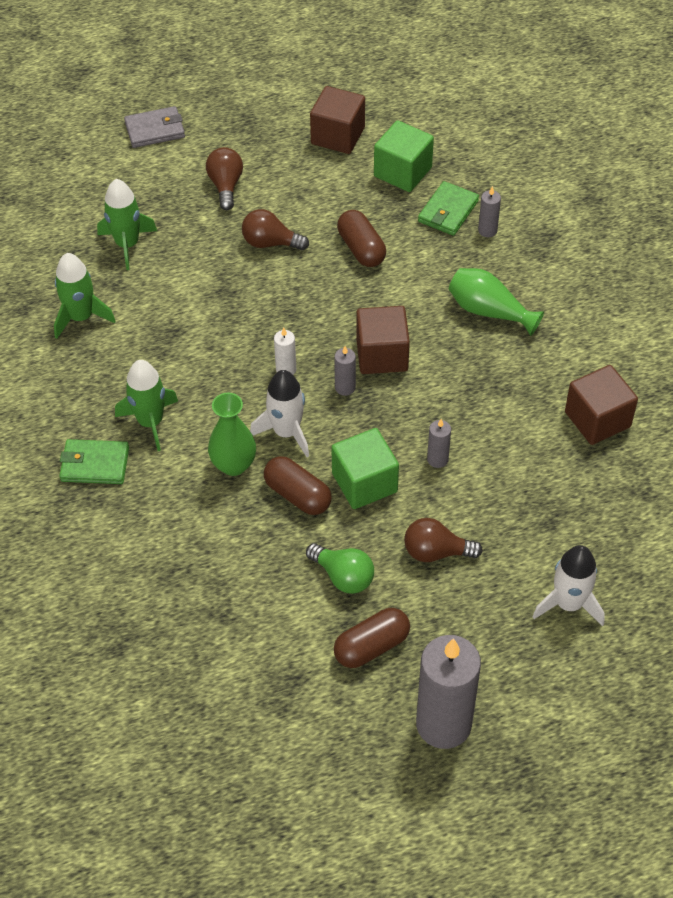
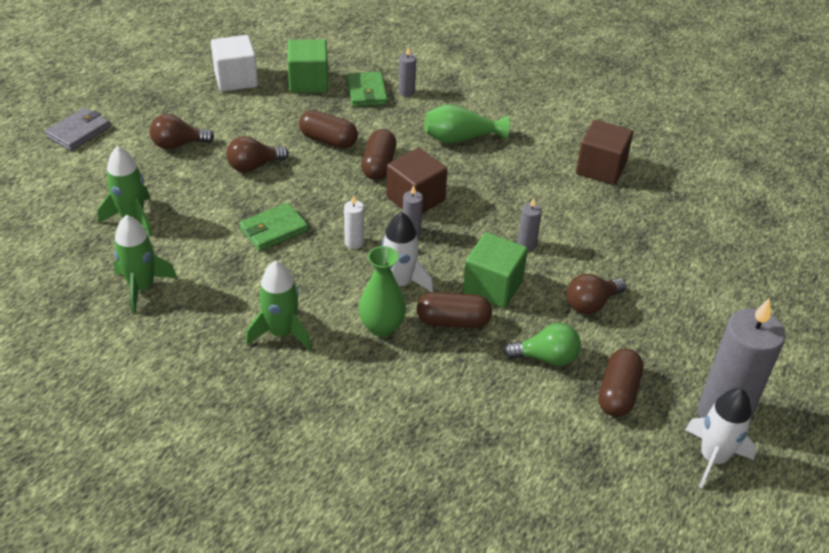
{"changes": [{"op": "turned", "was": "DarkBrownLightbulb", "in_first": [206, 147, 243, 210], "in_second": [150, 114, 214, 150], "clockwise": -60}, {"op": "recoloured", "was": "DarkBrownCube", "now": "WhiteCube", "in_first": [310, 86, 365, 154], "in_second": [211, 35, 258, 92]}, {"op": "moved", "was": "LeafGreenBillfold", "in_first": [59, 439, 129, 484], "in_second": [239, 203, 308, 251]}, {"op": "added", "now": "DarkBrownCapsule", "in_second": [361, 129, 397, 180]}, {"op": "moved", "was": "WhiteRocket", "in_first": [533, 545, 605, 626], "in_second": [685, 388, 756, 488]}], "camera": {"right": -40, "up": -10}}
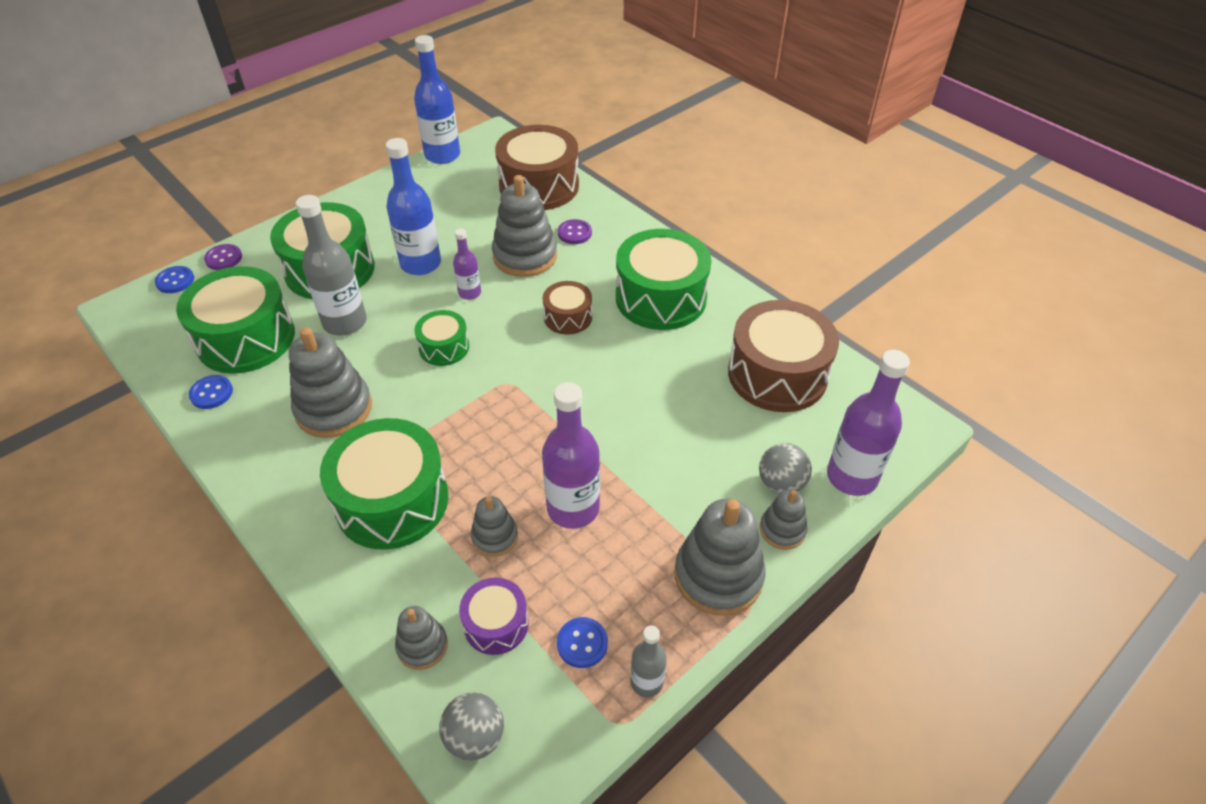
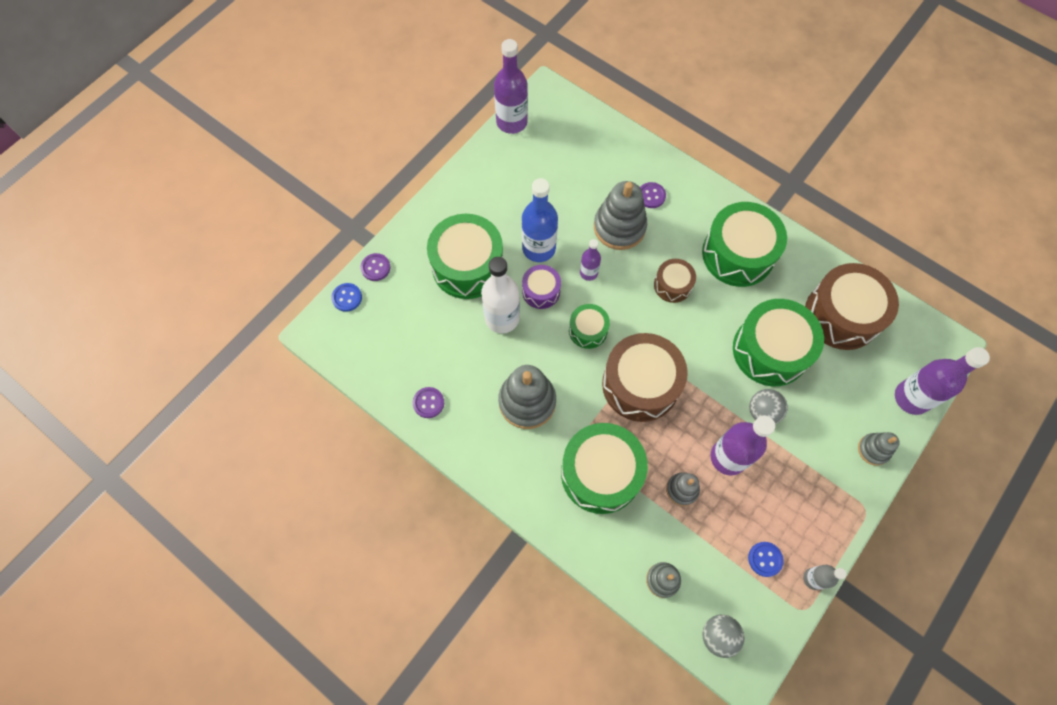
{"changes": [{"op": "recoloured", "was": "RoyalBlueButton", "now": "VioletButton", "in_first": [188, 375, 233, 409], "in_second": [413, 387, 444, 418]}, {"op": "recoloured", "was": "GreyDrinkBottle", "now": "WhiteDrinkBottle", "in_first": [296, 195, 367, 335], "in_second": [481, 257, 520, 334]}, {"op": "recoloured", "was": "RoyalBlueDrinkBottle", "now": "VioletDrinkBottle", "in_first": [414, 35, 460, 164], "in_second": [494, 39, 528, 134]}, {"op": "moved", "was": "VioletToyDrum", "in_first": [459, 577, 529, 655], "in_second": [522, 265, 561, 309]}, {"op": "moved", "was": "DarkBrownToyDrum", "in_first": [495, 125, 579, 210], "in_second": [602, 333, 688, 422]}, {"op": "moved", "was": "LeafGreenToyDrum", "in_first": [176, 266, 295, 374], "in_second": [733, 299, 824, 386]}, {"op": "moved", "was": "GreyPlayBall", "in_first": [759, 443, 812, 494], "in_second": [749, 389, 788, 424]}, {"op": "removed", "was": "GreyStackingRings", "in_first": [675, 498, 766, 616]}], "camera": {"right": -10, "up": 20}}
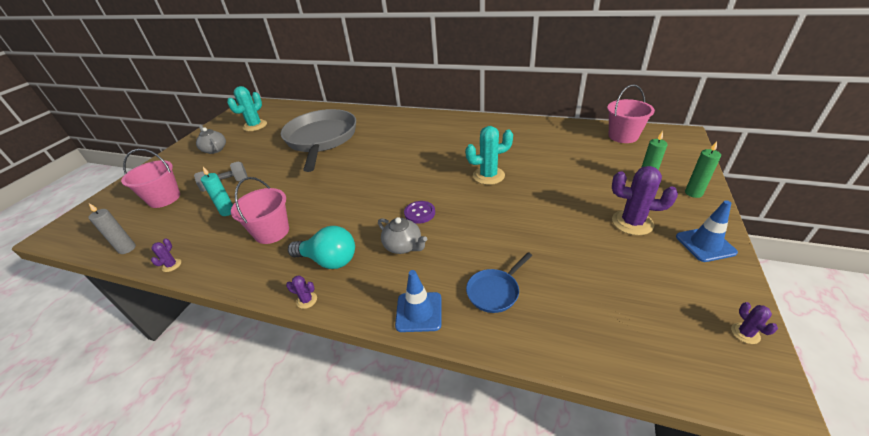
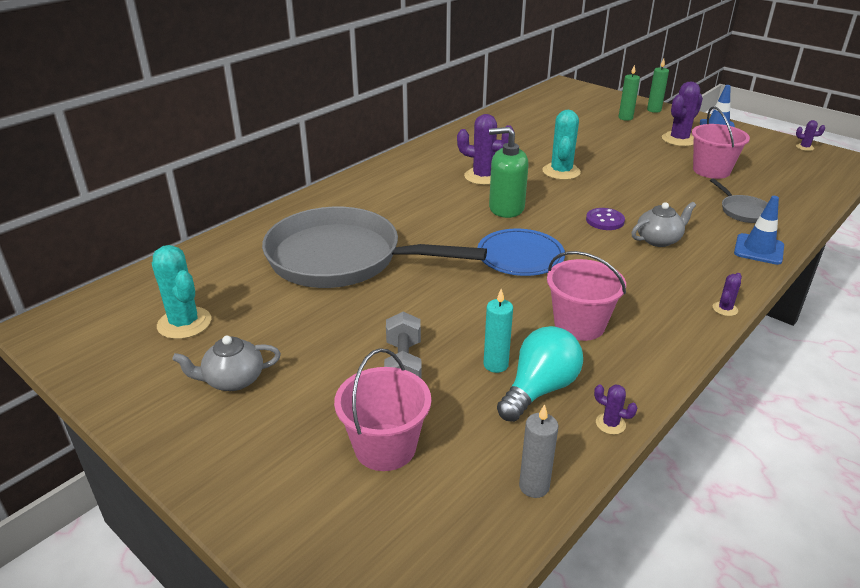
{"changes": [{"op": "added", "now": "VioletPricklyPlant", "in_second": [457, 114, 514, 185]}, {"op": "added", "now": "RoyalBlueDinnerPlate", "in_second": [477, 229, 565, 276]}, {"op": "added", "now": "LeafGreenSoapDispenser", "in_second": [489, 127, 529, 218]}, {"op": "moved", "was": "TurquoiseLightbulb", "in_first": [288, 226, 355, 269], "in_second": [497, 326, 583, 422]}, {"op": "moved", "was": "PinkPail", "in_first": [607, 84, 655, 143], "in_second": [692, 106, 750, 179]}, {"op": "recoloured", "was": "RoyalBluePan", "now": "GreyPan", "in_first": [466, 252, 533, 313], "in_second": [710, 178, 768, 223]}], "camera": {"right": -70, "up": -5}}
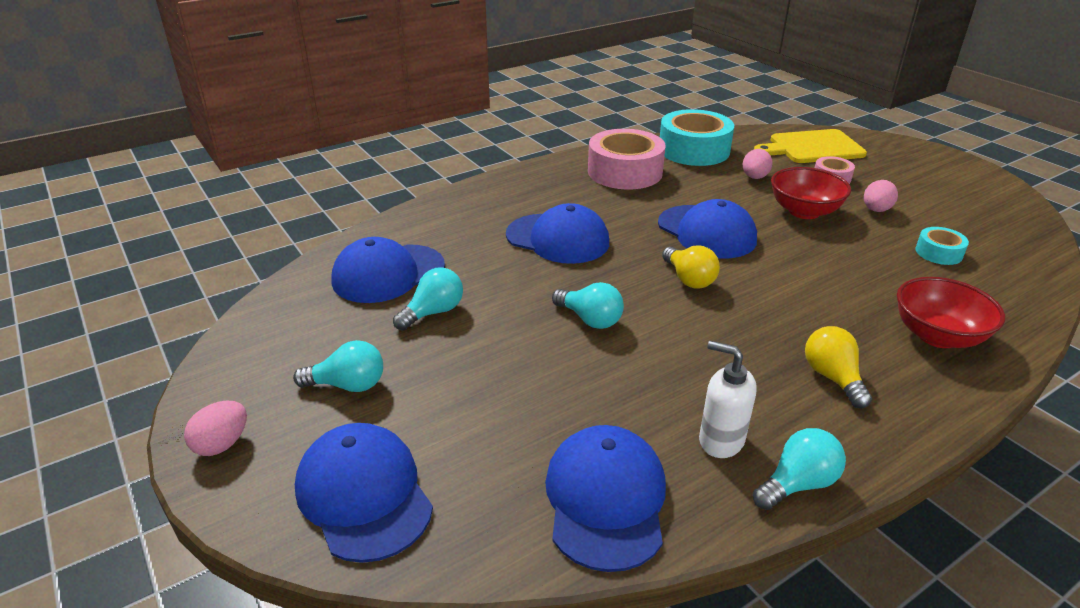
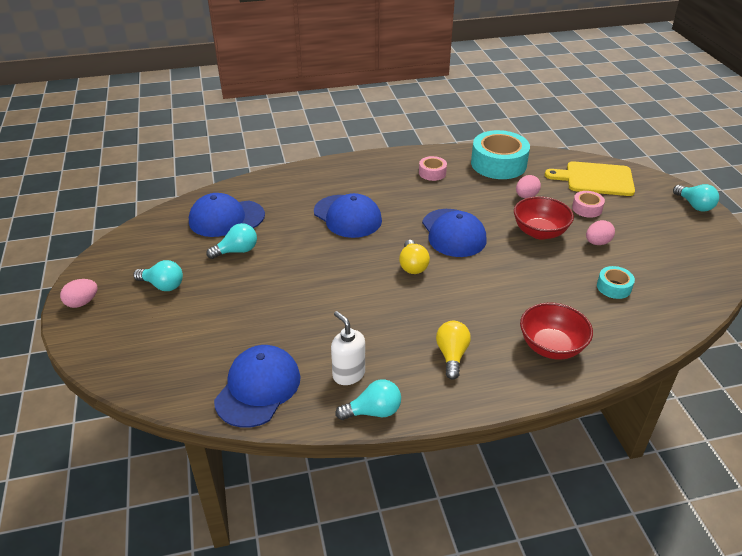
{"changes": [{"op": "resized", "was": "PinkStickyTape", "in_first": [588, 129, 666, 189], "in_second": [419, 156, 447, 181], "ratio": 0.49}, {"op": "moved", "was": "TurquoiseLightbulb", "in_first": [552, 282, 624, 329], "in_second": [673, 184, 719, 211]}, {"op": "removed", "was": "RoyalBlueCap", "in_first": [295, 423, 433, 563]}], "camera": {"right": 20, "up": 5}}
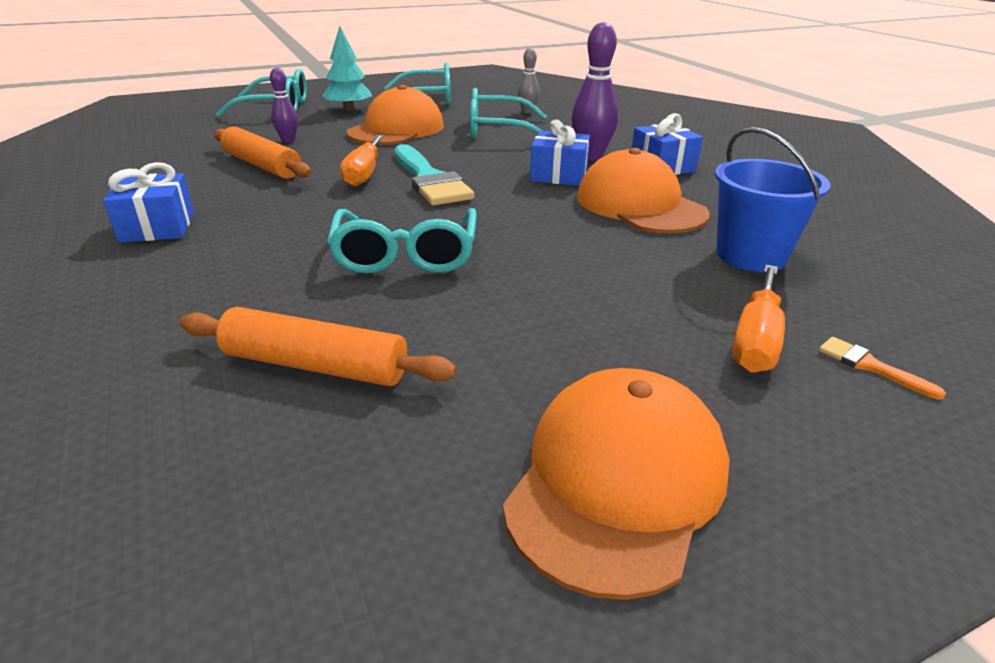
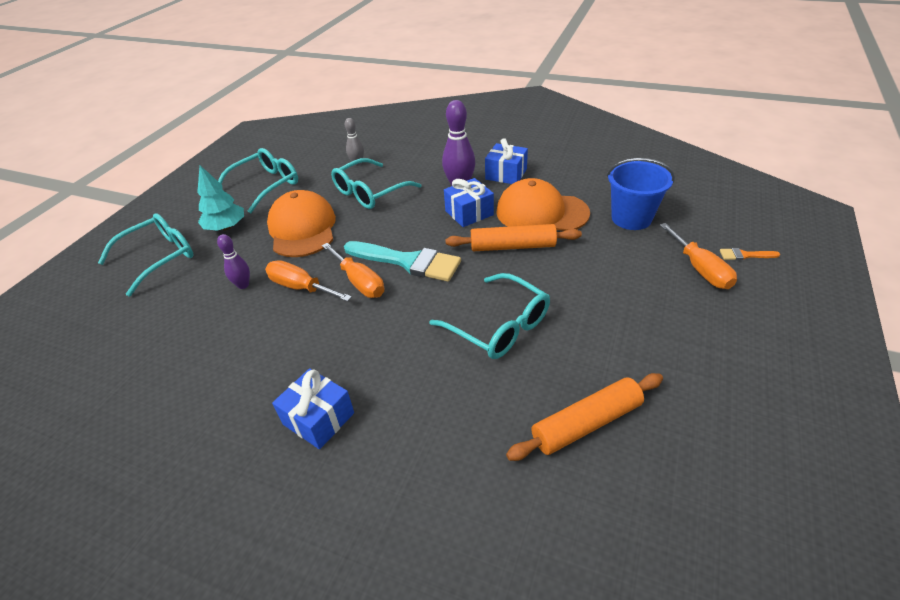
{"changes": [{"op": "added", "now": "OrangeScrewdriver", "in_second": [265, 260, 352, 302]}, {"op": "moved", "was": "OrangePastryRoller", "in_first": [214, 127, 312, 179], "in_second": [446, 224, 582, 251]}, {"op": "removed", "was": "OrangeCap", "in_first": [503, 368, 730, 600]}], "camera": {"right": -40, "up": 10}}
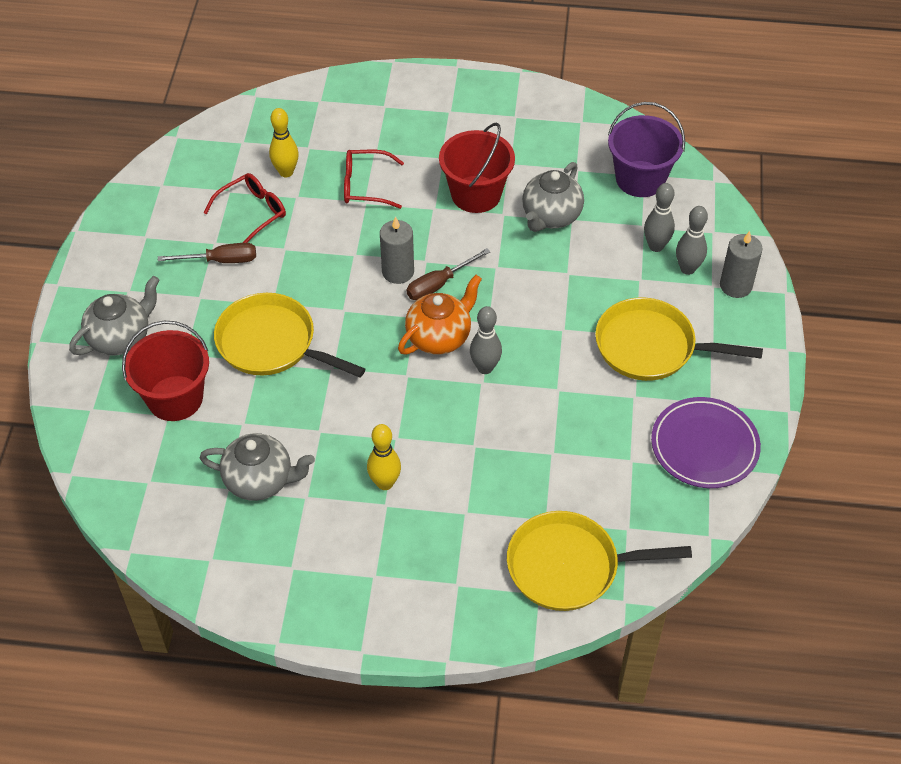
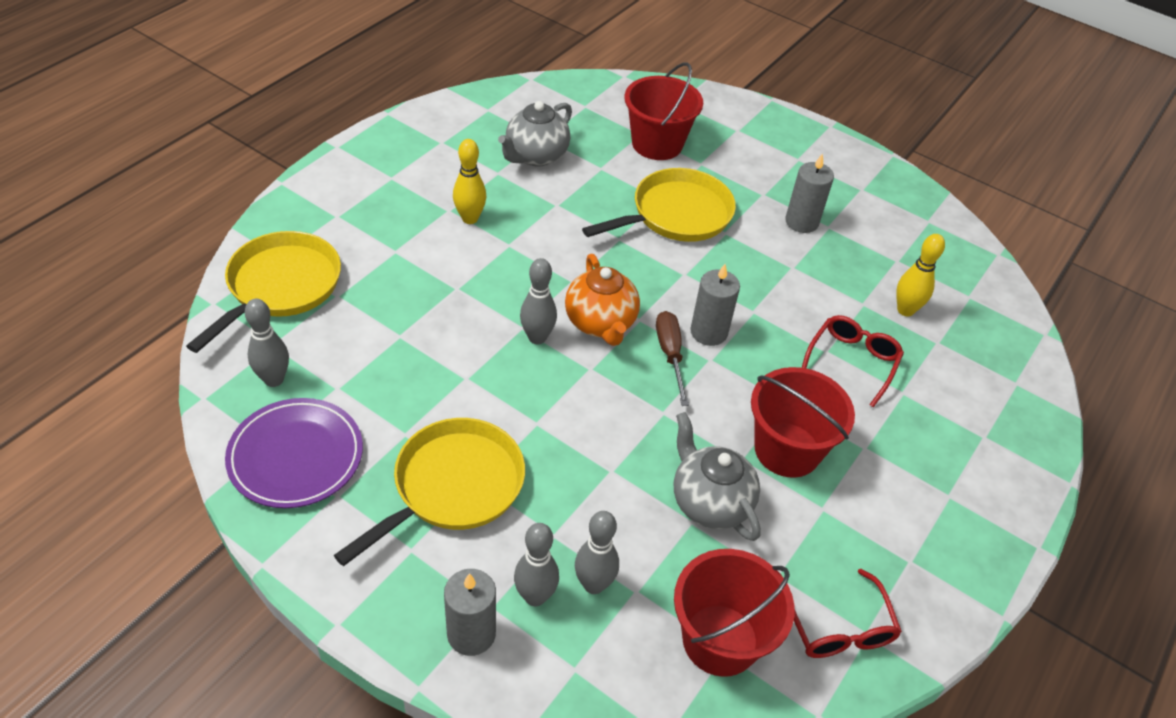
{"changes": [{"op": "added", "now": "GreySkittle", "in_second": [245, 299, 289, 387]}, {"op": "recoloured", "was": "VioletPail", "now": "CrimsonPail", "in_first": [608, 102, 685, 197], "in_second": [674, 549, 795, 677]}, {"op": "replaced", "was": "DarkBrownScrewdriver", "now": "GreyPillarCandle", "in_first": [158, 243, 256, 263], "in_second": [785, 153, 834, 233]}, {"op": "moved", "was": "CrimsonEyeglasses", "in_first": [204, 173, 286, 243], "in_second": [794, 569, 902, 658]}, {"op": "removed", "was": "GreyChinaTeapot", "in_first": [69, 276, 159, 356]}], "camera": {"right": 115, "up": -5}}
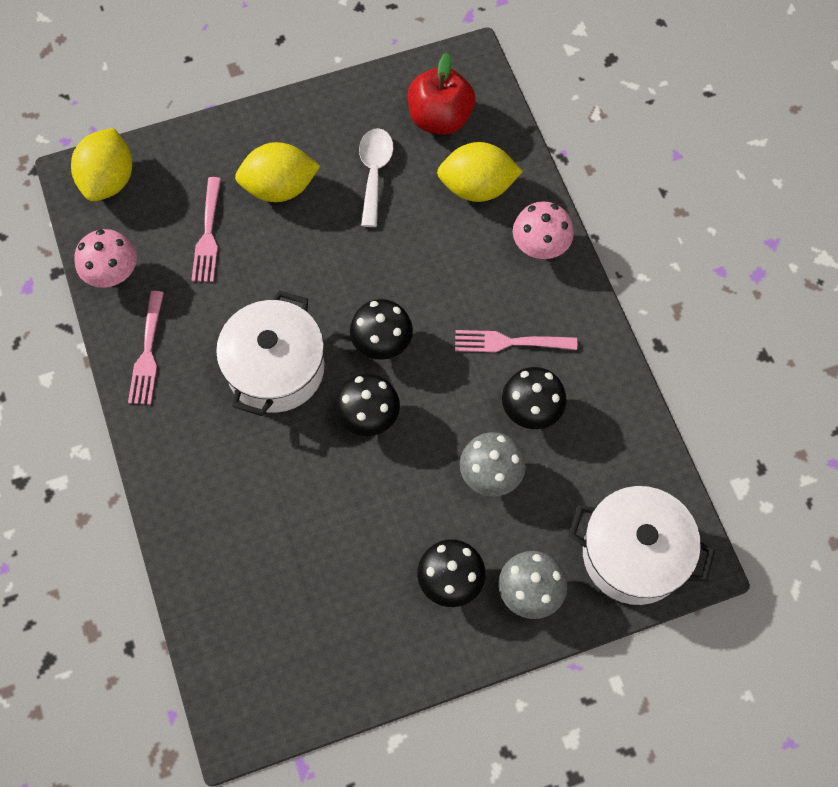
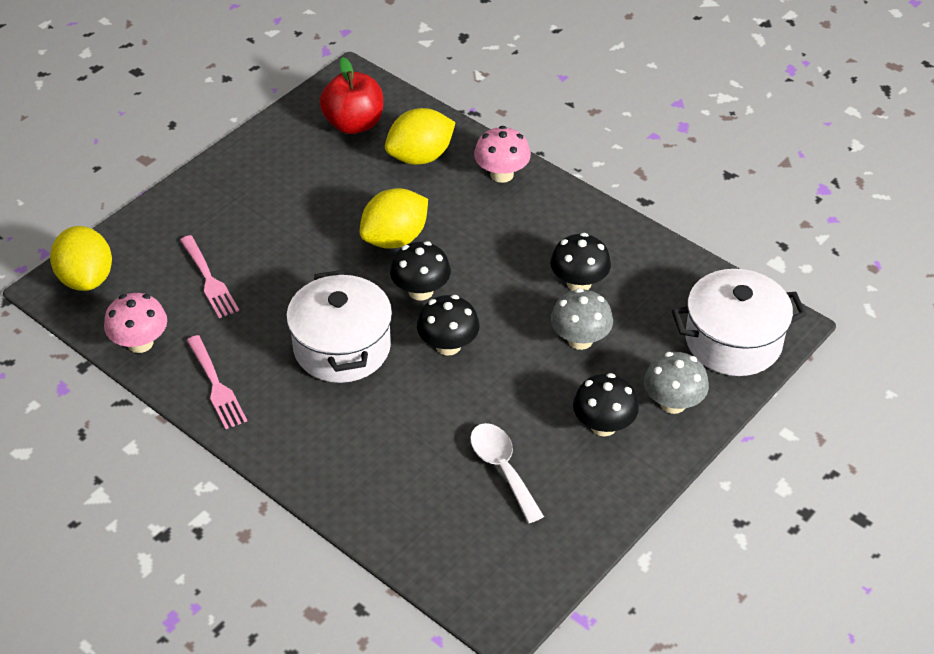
{"changes": [{"op": "moved", "was": "YellowToyLemon", "in_first": [235, 142, 320, 202], "in_second": [360, 188, 428, 249]}, {"op": "moved", "was": "WhiteSpoon", "in_first": [359, 128, 393, 227], "in_second": [470, 423, 544, 523]}, {"op": "removed", "was": "PinkFork", "in_first": [455, 330, 577, 353]}], "camera": {"right": -30, "up": -20}}
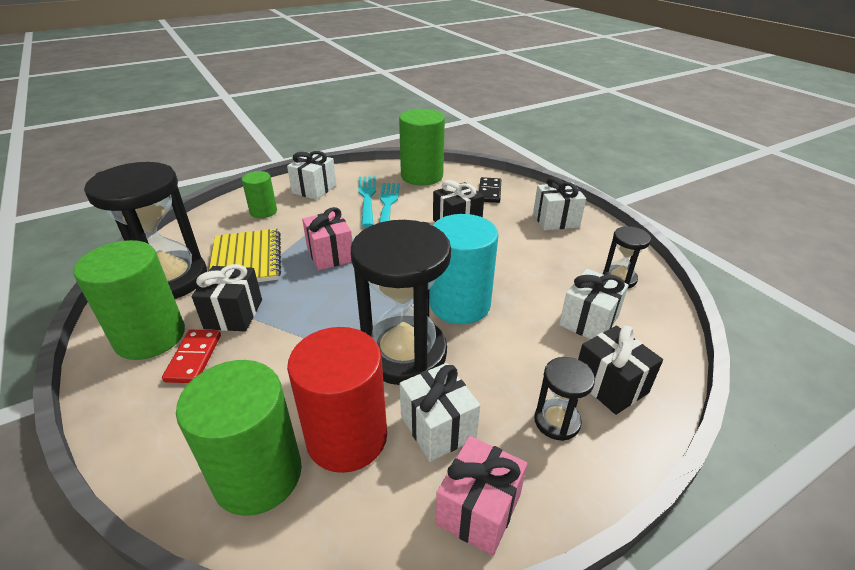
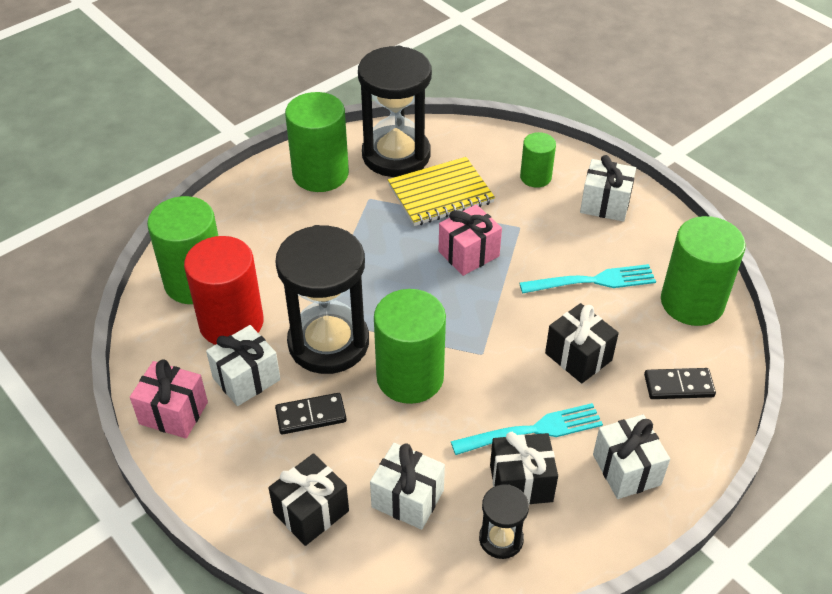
{"changes": [{"op": "added", "now": "JetBlackDomino", "in_second": [275, 393, 347, 434]}, {"op": "recoloured", "was": "TurquoiseCylinder", "now": "LeafGreenCylinder", "in_first": [430, 214, 499, 324], "in_second": [374, 289, 446, 404]}, {"op": "moved", "was": "TurquoiseFork", "in_first": [358, 176, 376, 227], "in_second": [451, 403, 603, 455]}, {"op": "moved", "was": "JetBlackGift", "in_first": [192, 264, 262, 331], "in_second": [490, 432, 558, 504]}, {"op": "removed", "was": "CrimsonDomino", "in_first": [162, 330, 221, 383]}, {"op": "removed", "was": "JetBlackHourglass", "in_first": [534, 357, 595, 441]}], "camera": {"right": 80, "up": 10}}
